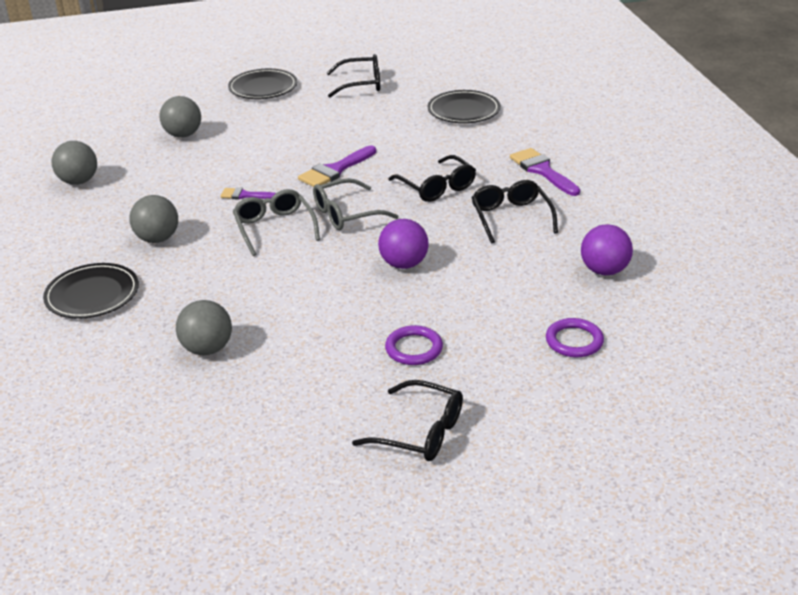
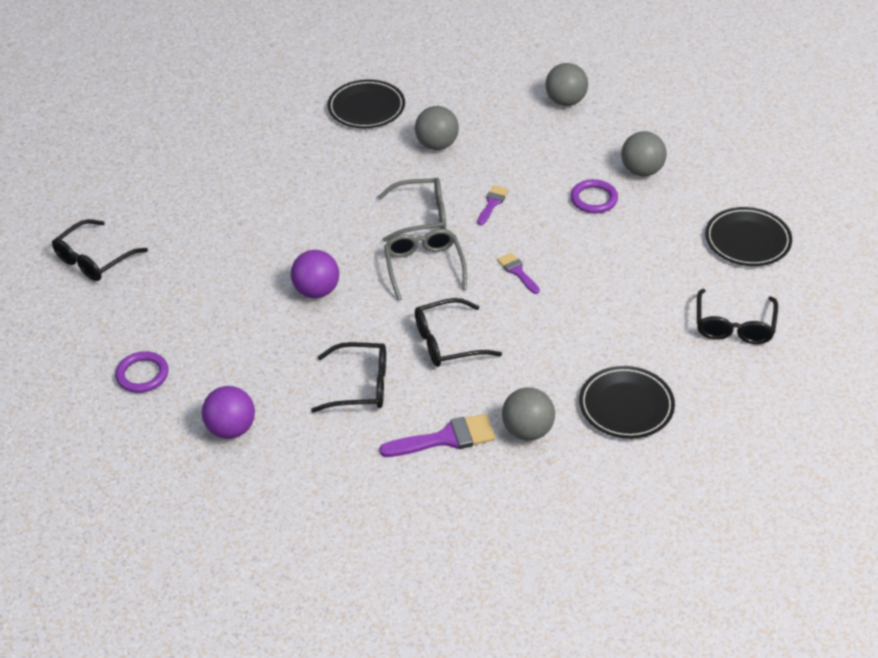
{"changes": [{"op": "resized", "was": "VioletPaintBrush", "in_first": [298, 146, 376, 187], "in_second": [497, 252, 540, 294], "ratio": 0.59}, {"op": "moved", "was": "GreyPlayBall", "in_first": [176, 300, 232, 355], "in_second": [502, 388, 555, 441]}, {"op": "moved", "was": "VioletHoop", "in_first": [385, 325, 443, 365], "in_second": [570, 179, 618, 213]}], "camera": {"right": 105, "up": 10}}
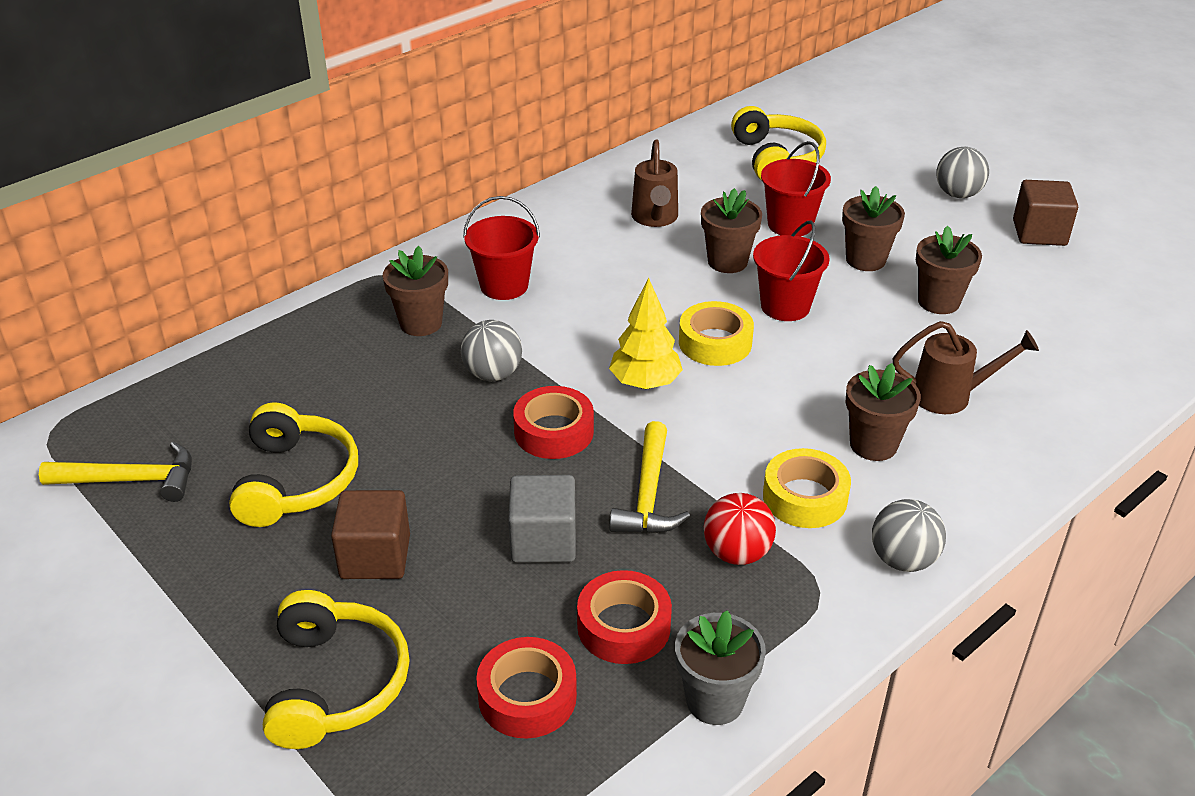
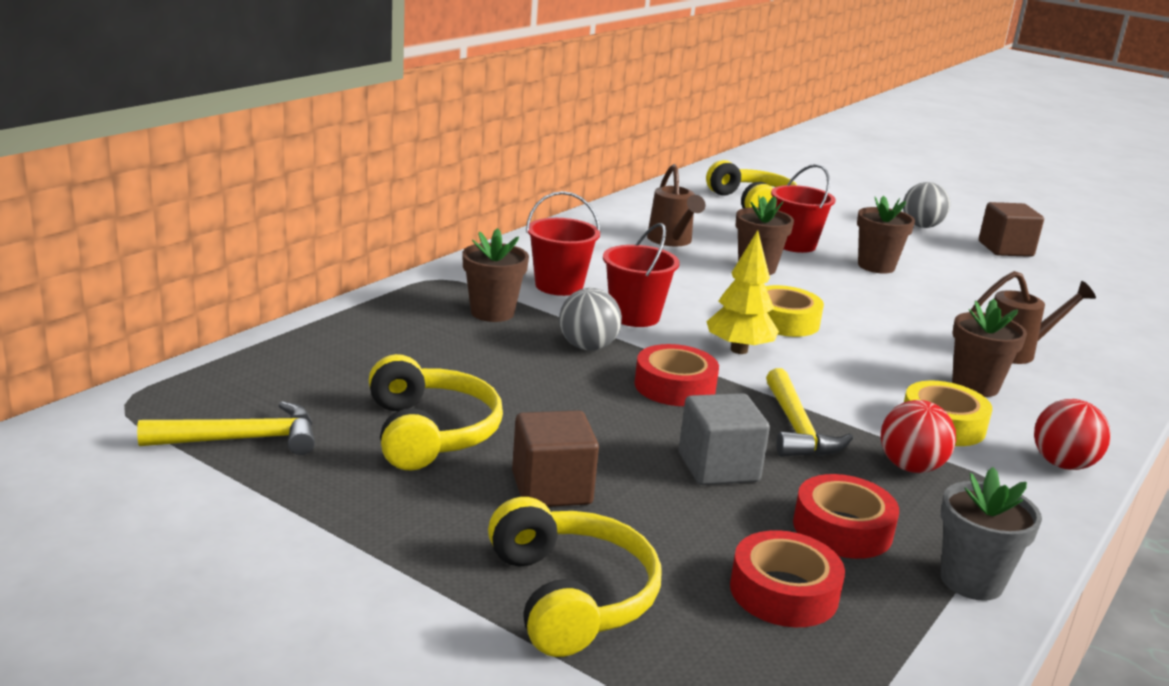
{"changes": [{"op": "moved", "was": "CrimsonPail", "in_first": [753, 220, 830, 321], "in_second": [603, 223, 680, 327]}, {"op": "recoloured", "was": "GreyPlayBall", "now": "CrimsonPlayBall", "in_first": [872, 499, 946, 572], "in_second": [1034, 399, 1111, 470]}, {"op": "removed", "was": "DarkBrownPlantPot", "in_first": [916, 225, 982, 314]}], "camera": {"right": -15, "up": -15}}
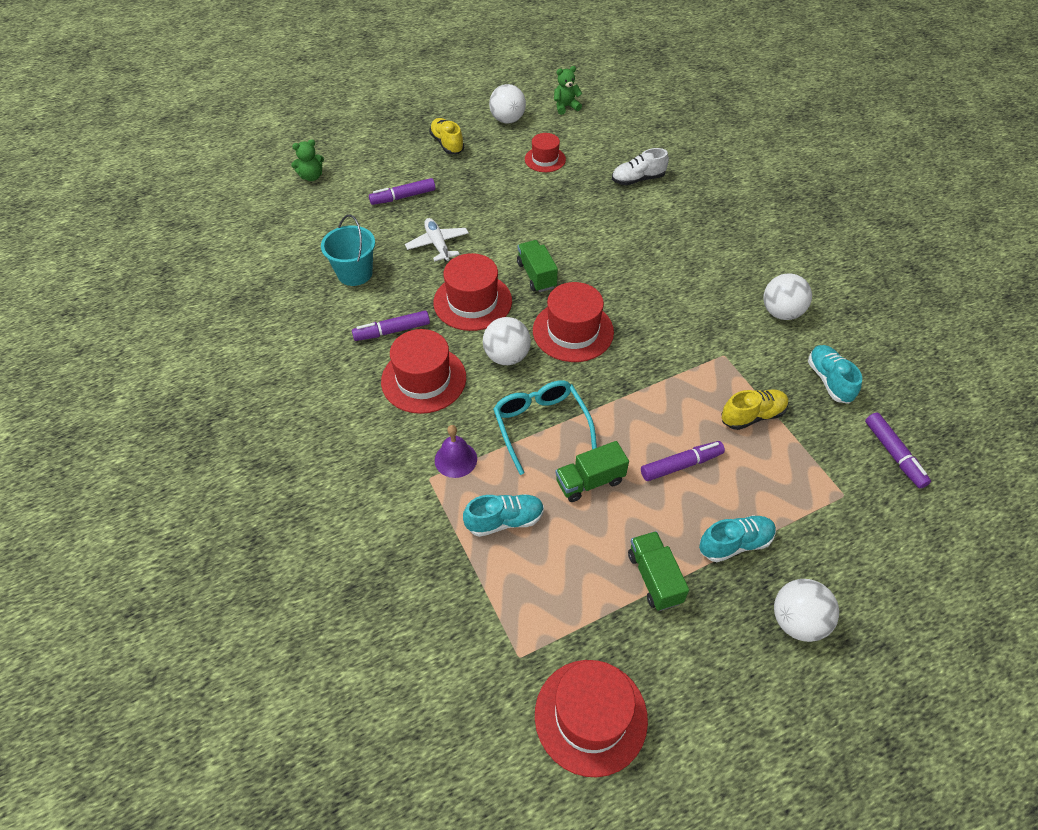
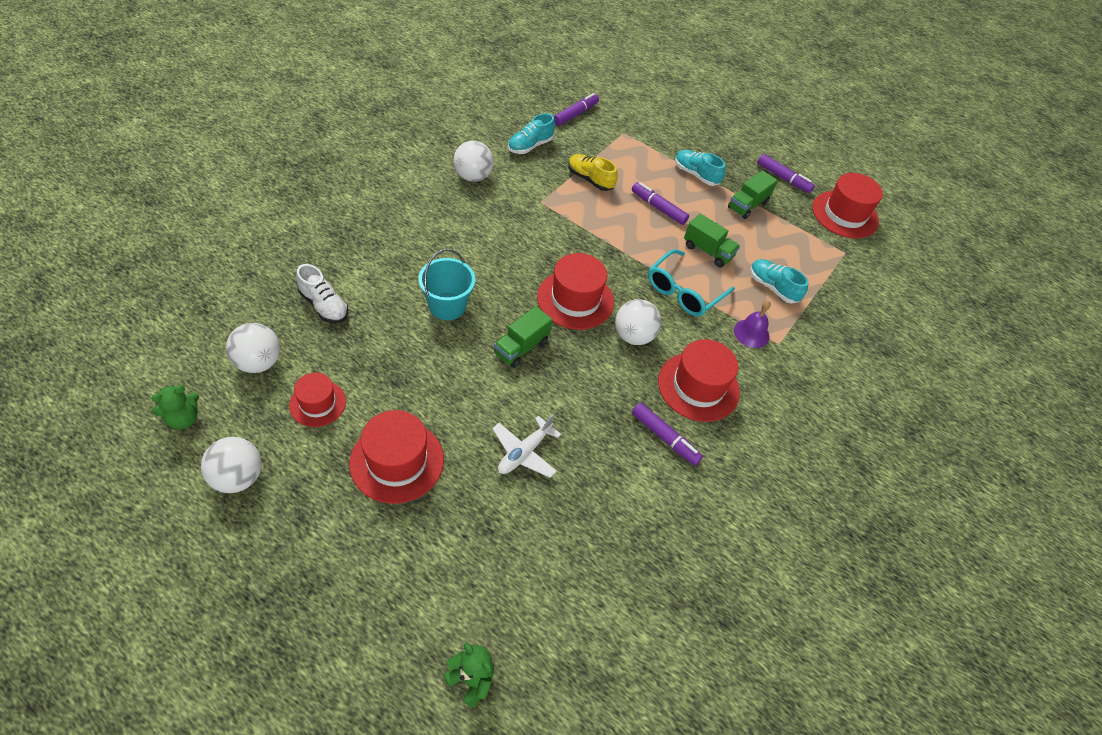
{"changes": [{"op": "turned", "was": "LeafGreenTeddyBear", "in_first": [554, 66, 582, 115], "in_second": [151, 385, 199, 429], "clockwise": -75}, {"op": "moved", "was": "WhitePlayBall", "in_first": [774, 579, 839, 642], "in_second": [226, 323, 280, 373]}, {"op": "moved", "was": "CrimsonTallHat", "in_first": [433, 253, 512, 331], "in_second": [349, 410, 444, 504]}, {"op": "moved", "was": "TurquoisePail", "in_first": [321, 214, 375, 286], "in_second": [418, 249, 475, 320]}, {"op": "moved", "was": "VioletFeltPen", "in_first": [369, 178, 435, 205], "in_second": [757, 154, 815, 193]}, {"op": "removed", "was": "YellowShoe", "in_first": [429, 118, 464, 154]}], "camera": {"right": -125, "up": 0}}
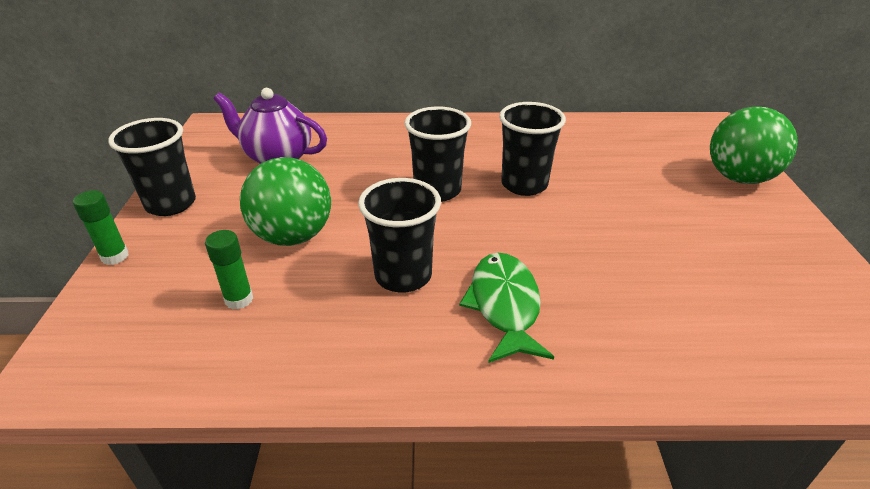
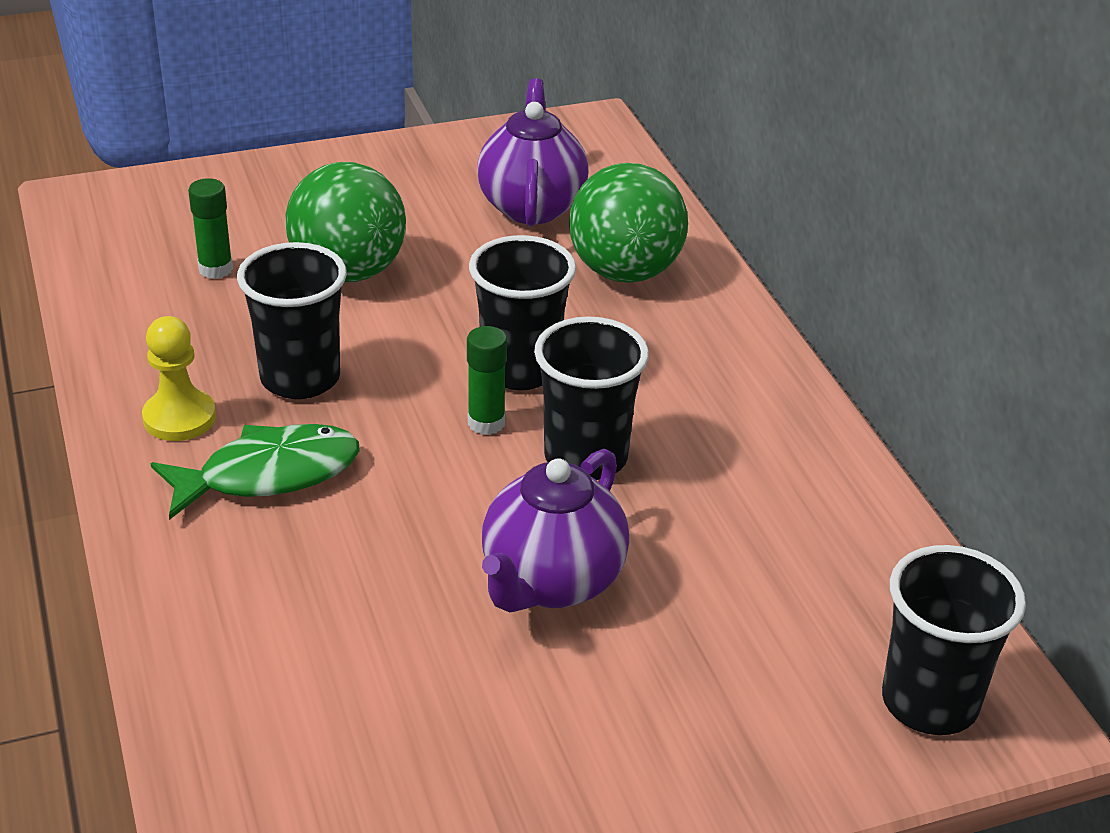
{"changes": [{"op": "added", "now": "YellowChessPawn", "in_second": [142, 316, 216, 441]}, {"op": "moved", "was": "LeafGreenGlue", "in_first": [73, 190, 129, 265], "in_second": [467, 326, 507, 435]}, {"op": "added", "now": "VioletChinaTeapot", "in_second": [482, 449, 629, 612]}, {"op": "moved", "was": "LeafGreenPlayBall", "in_first": [710, 106, 798, 184], "in_second": [569, 163, 688, 283]}, {"op": "moved", "was": "JetBlackTumbler", "in_first": [108, 118, 196, 216], "in_second": [882, 545, 1026, 735]}], "camera": {"right": 70, "up": 0}}
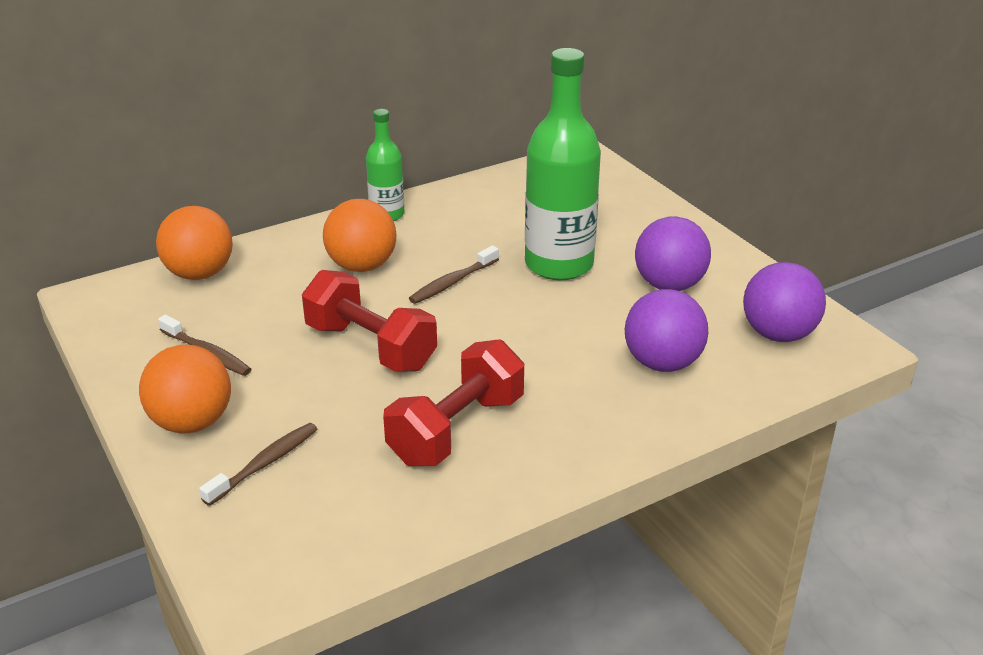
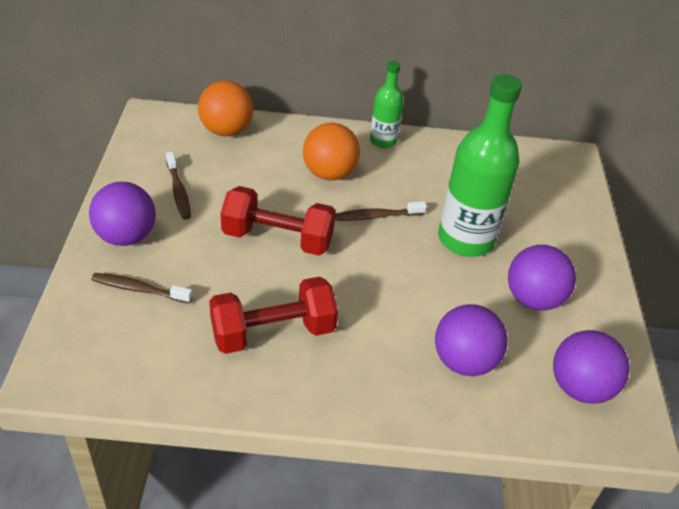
{"changes": [{"op": "recoloured", "was": "OrangePlayBall", "now": "VioletPlayBall", "in_first": [139, 345, 231, 434], "in_second": [89, 182, 156, 246]}, {"op": "turned", "was": "DarkBrownToothBrush", "in_first": [199, 423, 317, 506], "in_second": [91, 273, 193, 304], "clockwise": -150}, {"op": "turned", "was": "CrimsonHandWeight", "in_first": [302, 270, 437, 372], "in_second": [221, 186, 336, 255], "clockwise": -60}], "camera": {"right": 30, "up": 10}}
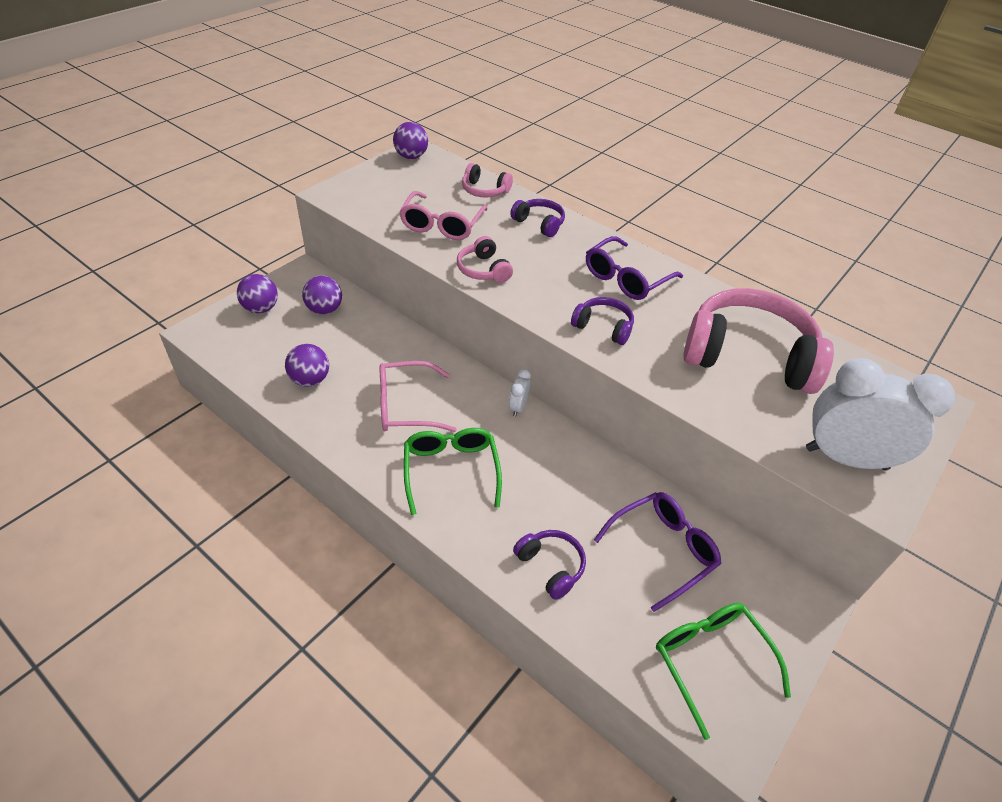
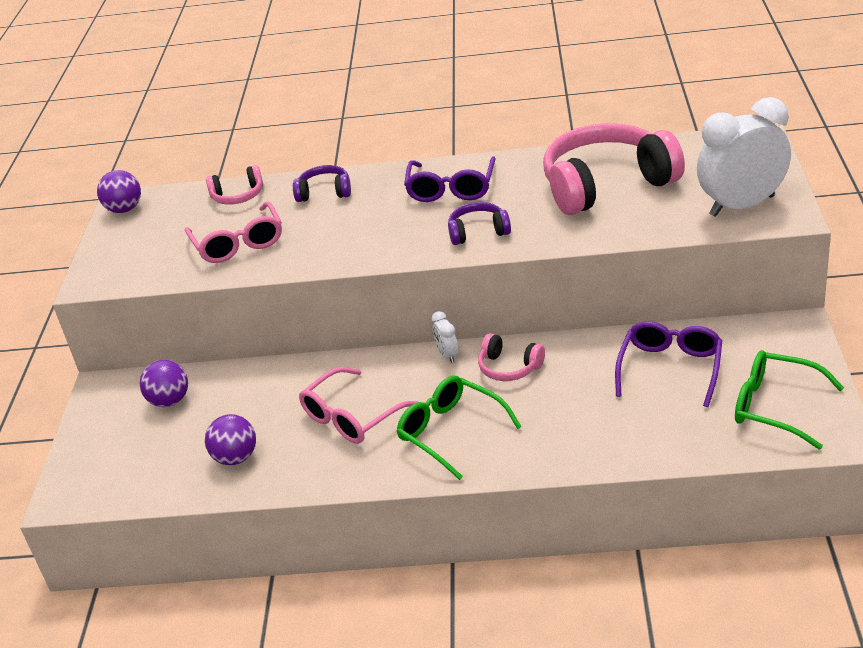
{"changes": [{"op": "moved", "was": "PinkHeadphones", "in_first": [457, 236, 513, 283], "in_second": [478, 333, 545, 381]}, {"op": "removed", "was": "VioletPlayBall", "in_first": [237, 274, 278, 313]}, {"op": "removed", "was": "VioletHeadphones", "in_first": [513, 530, 586, 600]}], "camera": {"right": -30, "up": -10}}
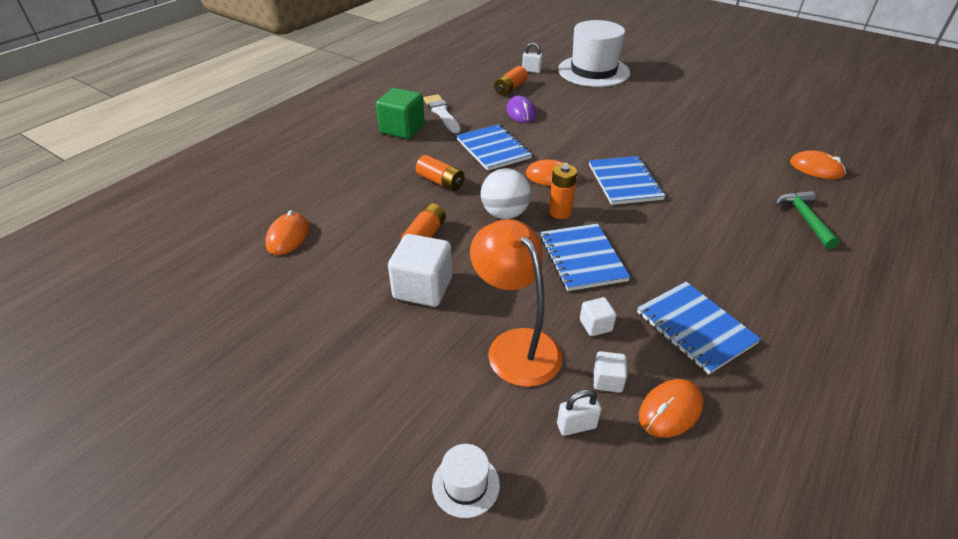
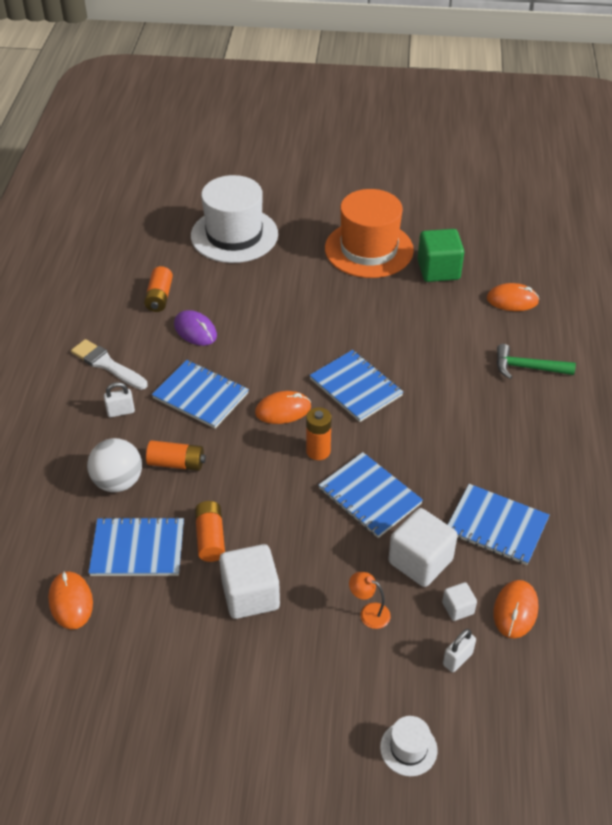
{"changes": [{"op": "moved", "was": "WhitePlayBall", "in_first": [481, 168, 531, 219], "in_second": [87, 438, 142, 492]}, {"op": "added", "now": "RoyalBlueExerciseBook", "in_second": [89, 516, 184, 576]}, {"op": "moved", "was": "WhiteSmallLock", "in_first": [522, 42, 542, 73], "in_second": [104, 382, 135, 417]}, {"op": "added", "now": "OrangeTallHat", "in_second": [325, 189, 414, 278]}, {"op": "resized", "was": "OrangeDeskLamp", "in_first": [470, 219, 562, 387], "in_second": [349, 572, 391, 629], "ratio": 0.44}, {"op": "resized", "was": "WhiteCube", "in_first": [580, 297, 617, 336], "in_second": [388, 508, 458, 587], "ratio": 2.01}, {"op": "moved", "was": "LeafGreenCube", "in_first": [376, 88, 425, 139], "in_second": [418, 229, 464, 282]}, {"op": "turned", "was": "LeafGreenCarpenter'sHammer", "in_first": [775, 191, 840, 249], "in_second": [497, 344, 576, 379], "clockwise": -45}], "camera": {"right": -30, "up": 5}}
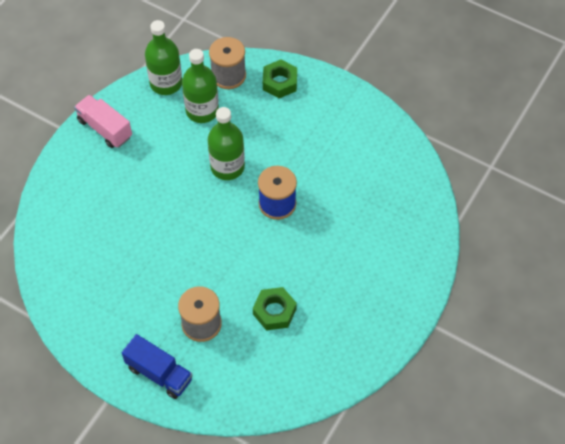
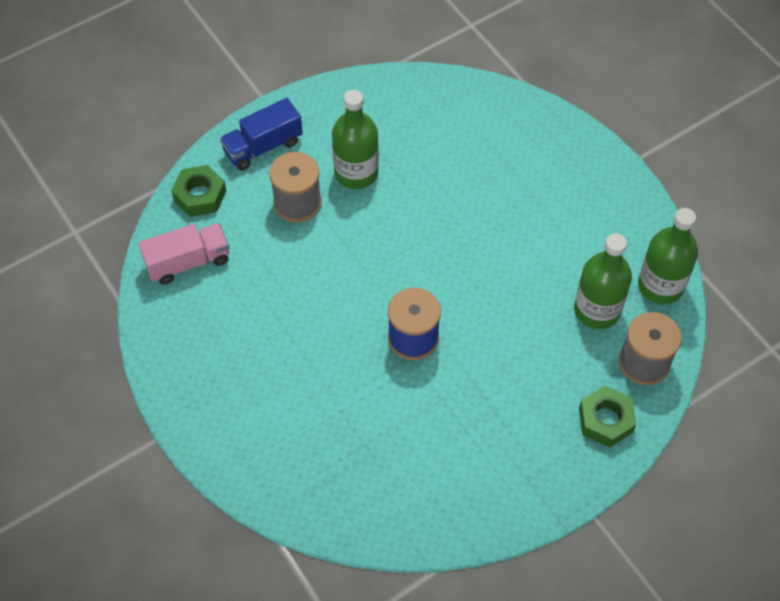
{"changes": [{"op": "moved", "was": "PinkLorry", "in_first": [74, 95, 132, 148], "in_second": [139, 223, 229, 285]}, {"op": "moved", "was": "LeafGreenNut", "in_first": [253, 287, 297, 330], "in_second": [171, 165, 226, 217]}, {"op": "moved", "was": "LeafGreenDrinkBottle", "in_first": [208, 107, 245, 180], "in_second": [332, 90, 379, 189]}], "camera": {"right": 115, "up": 0}}
